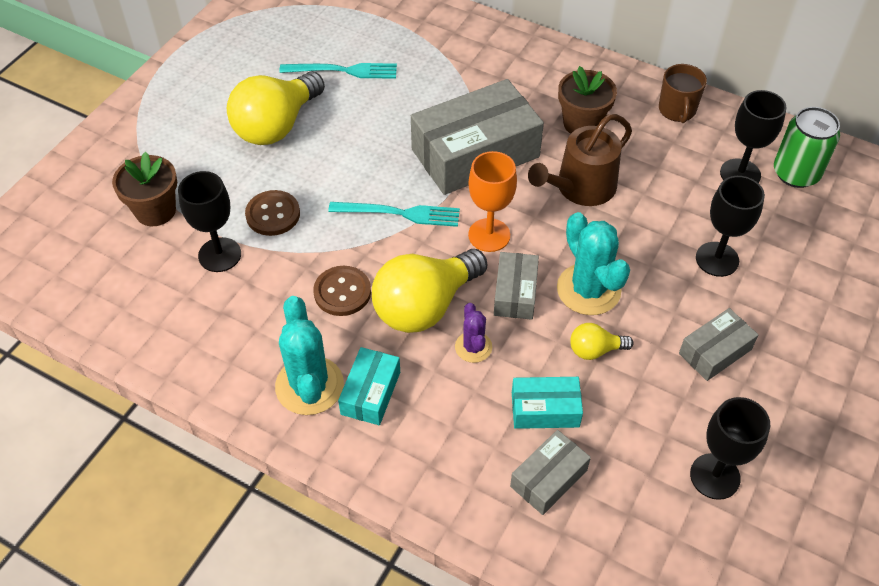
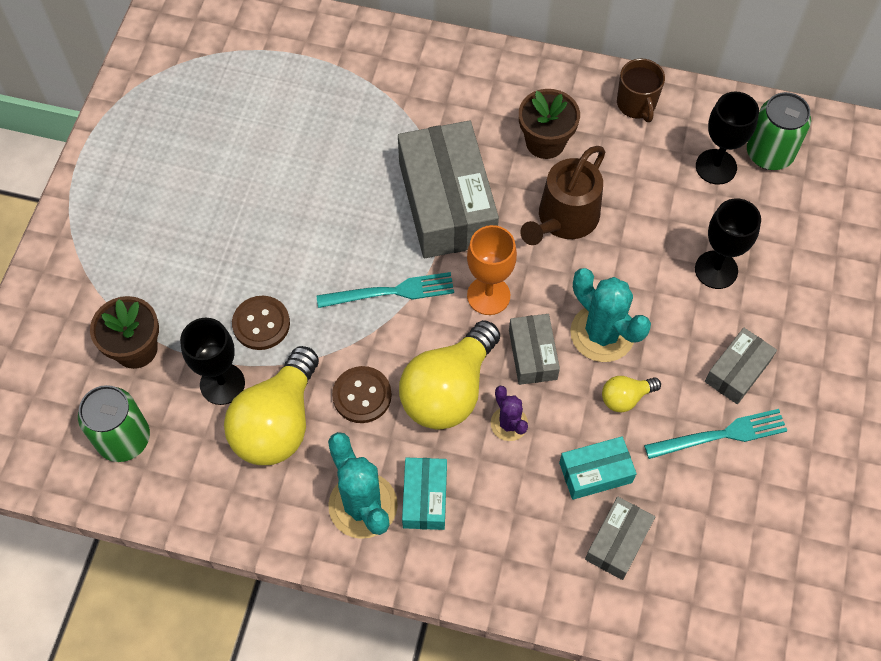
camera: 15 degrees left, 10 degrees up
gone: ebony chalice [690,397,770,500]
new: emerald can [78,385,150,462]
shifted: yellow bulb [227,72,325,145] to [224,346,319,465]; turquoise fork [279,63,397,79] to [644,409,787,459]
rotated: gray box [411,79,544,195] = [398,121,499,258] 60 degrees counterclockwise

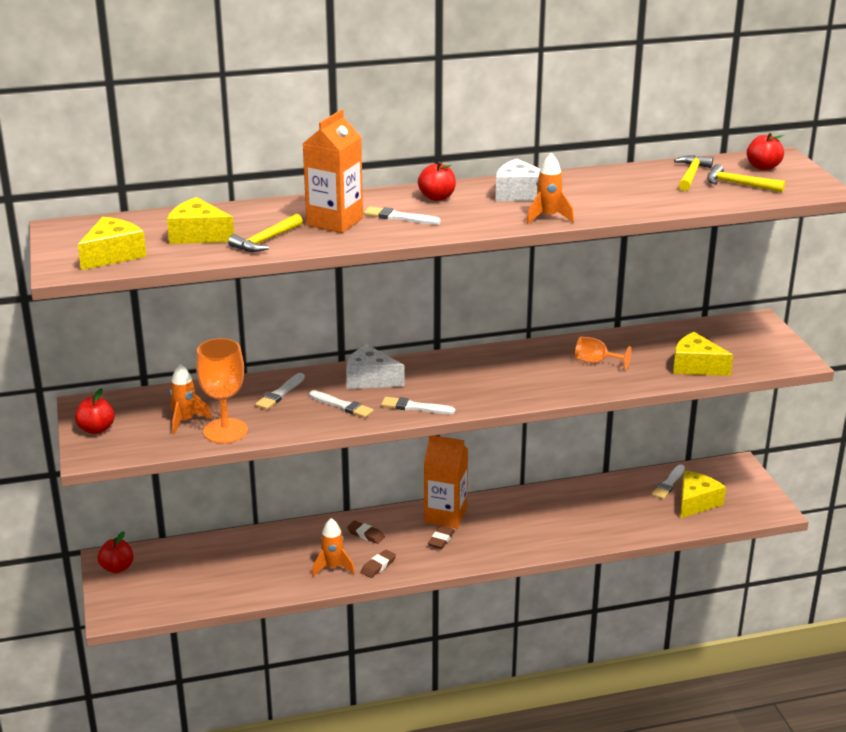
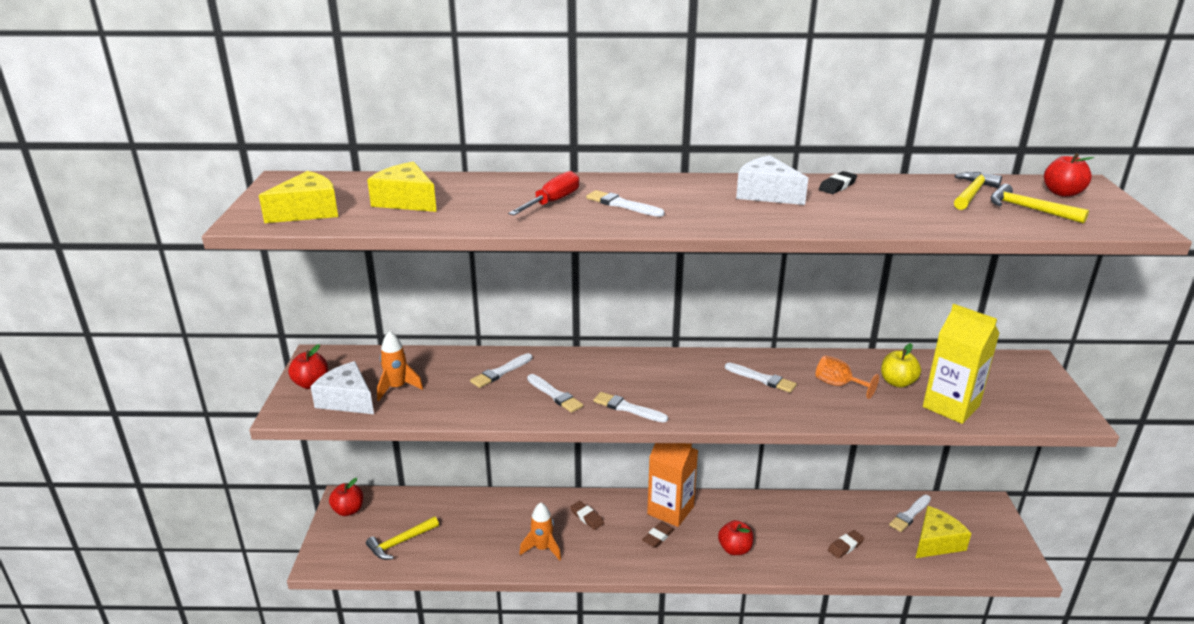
camera: 15 degrees right, 0 degrees up
gone: bright orange chalice [196,338,248,443]; bright orange toy rocket [526,153,574,224]
new: snow-white brush [725,363,797,393]; ebony gum eraser [819,171,857,194]; yellow apple [881,343,921,388]
shifted: snow-white piece of cheese [346,344,405,389] to [310,361,374,414]; yellow hammer [228,214,303,252] to [366,516,439,560]; scarlet apple [418,162,456,201] to [718,520,754,555]; russet gum eraser [361,549,396,578] to [828,530,865,558]
swapped: bright orange milk carton [303,109,363,233] to scarlet screwdriver [508,171,579,215]; yellow piece of cheese [673,332,733,376] to yellow milk carton [923,304,1000,424]

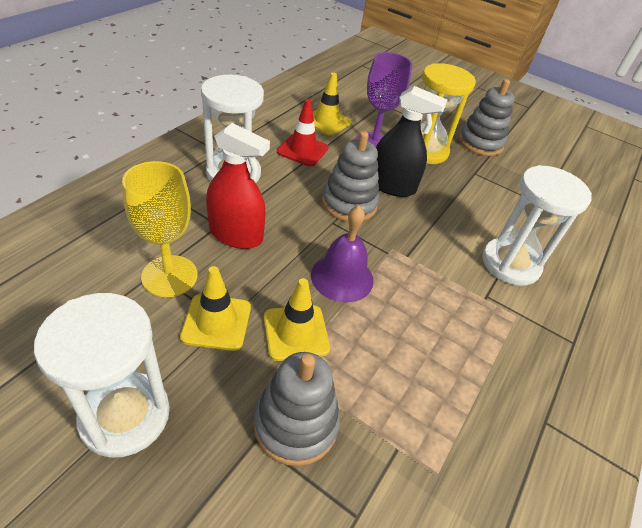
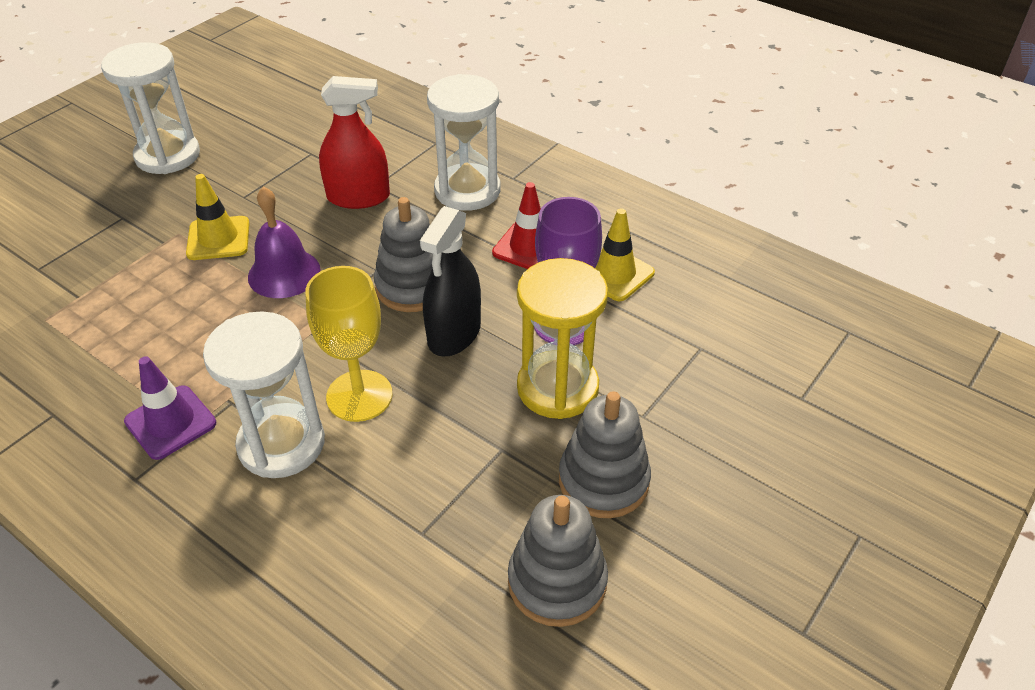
camera: 100 degrees right, 0 degrees up
gone: yellow road cone [180,266,251,351]
new: violet road cone [124,356,216,460]
shifted: yellow chalice [122,161,198,297] to [305,266,393,422]; gray stacking rings [254,352,340,466] to [508,495,608,627]
rotated: scarlet sprayer [206,123,270,249] = [319,76,390,209] 120 degrees counterclockwise

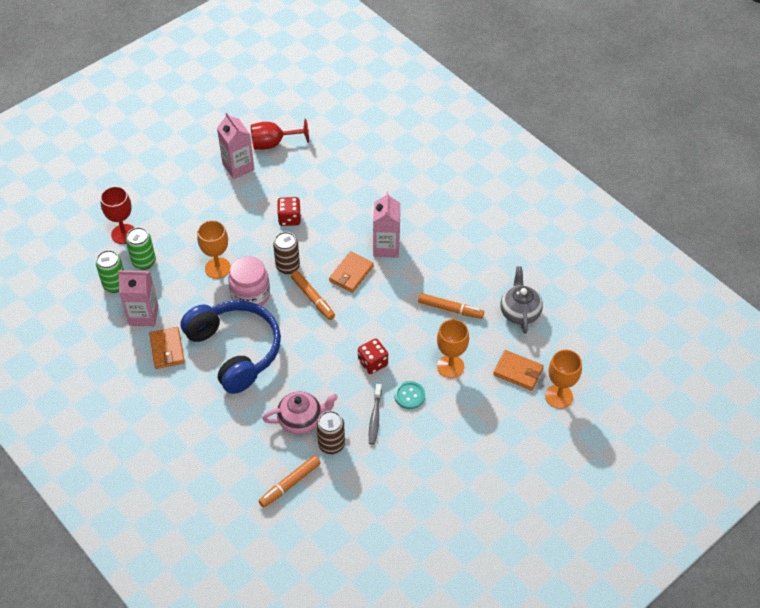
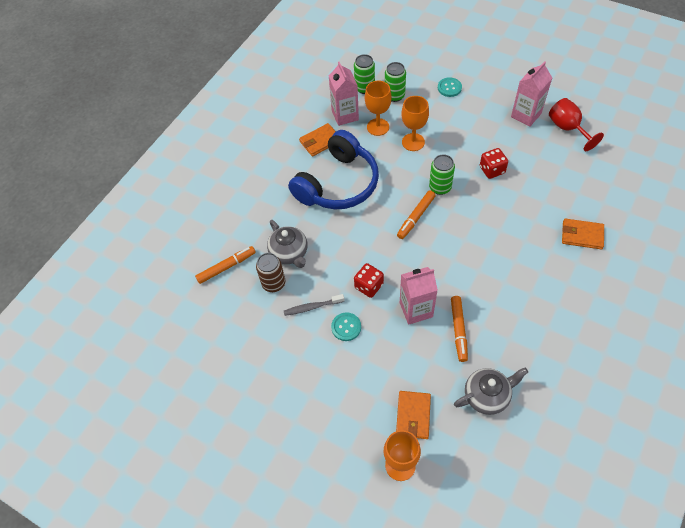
camera: 75 degrees right, 5 degrees up
gone: scarlet chalice [100,186,135,244]; pink jam jar [228,256,270,306]
new: turquoise button [438,77,462,97]
shifted: bright orange chalice [437,319,469,378] to [365,81,392,136]; pink milk carton [373,192,400,258] to [400,267,438,325]; bright orange card wallet [329,251,374,293] to [562,219,604,249]
repainted: pink china teapot [262,391,338,434] to gray china teapot [267,220,308,268]; russet can [273,232,300,274] to emerald can [429,154,455,195]
rotated: bright orange marker [259,455,320,508] = [195,246,256,284] 120 degrees clockwise

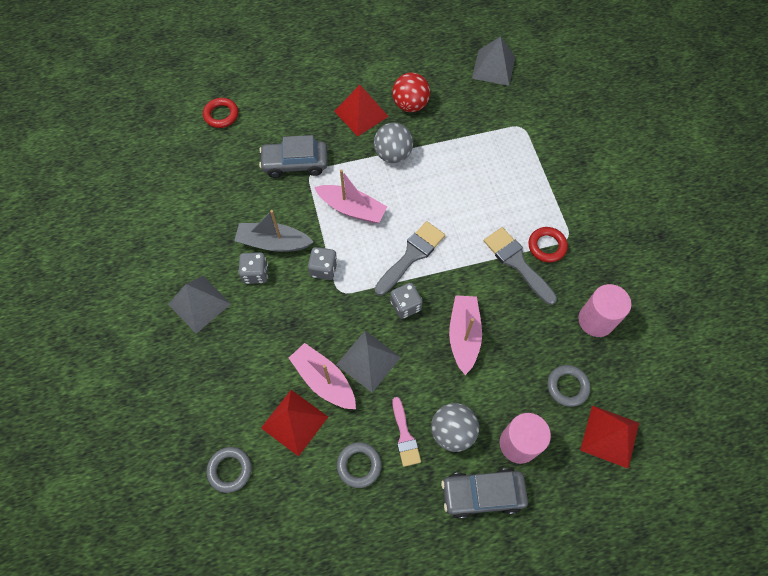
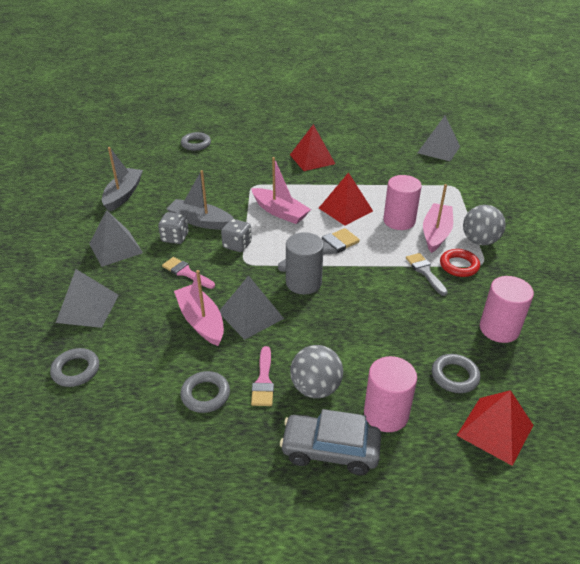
camera: 15 degrees right, 25 degrees down
gone: gray car [259,135,328,178]; scarlet sphere [392,73,430,112]
new: gray pyramid [56,269,119,328]; gray boat [102,147,143,212]; pink brush [162,257,215,289]; pink solid cylinder [383,175,422,230]
shifted: scarlet pyramid [261,390,328,457] to [319,172,373,226]; pink boat [449,295,482,375] to [423,184,453,253]; gray sphere [374,123,413,163] to [463,205,506,245]
swapped: gray die [390,283,422,319] to gray solid cylinder [286,232,324,294]
repainted: scarlet ring [203,98,238,128] to gray ring [181,132,211,151]
scaled: gray brush [484,227,557,305] = [406,253,448,296] x0.66

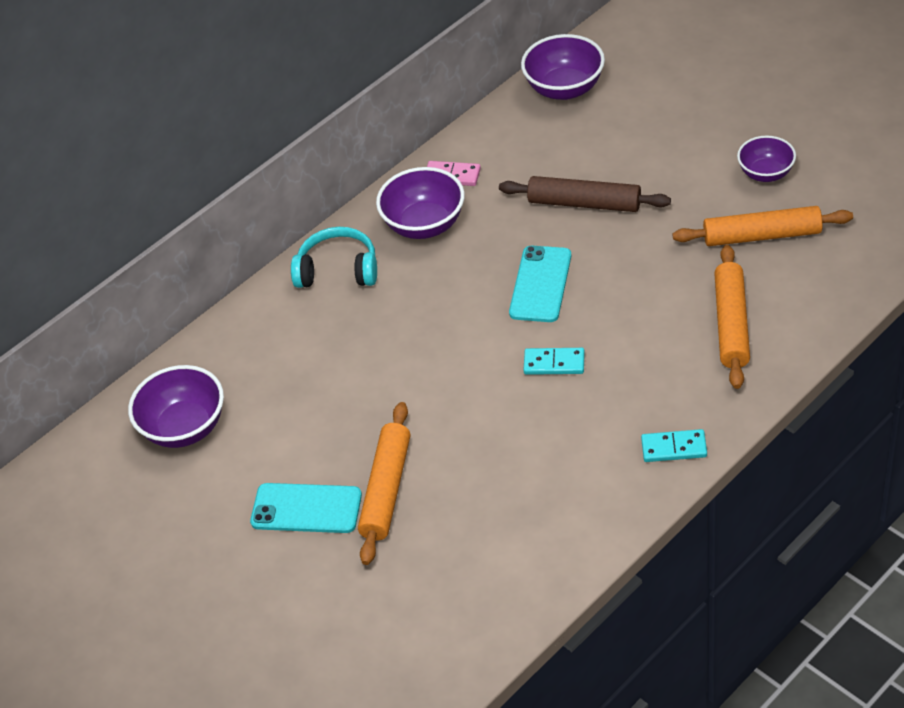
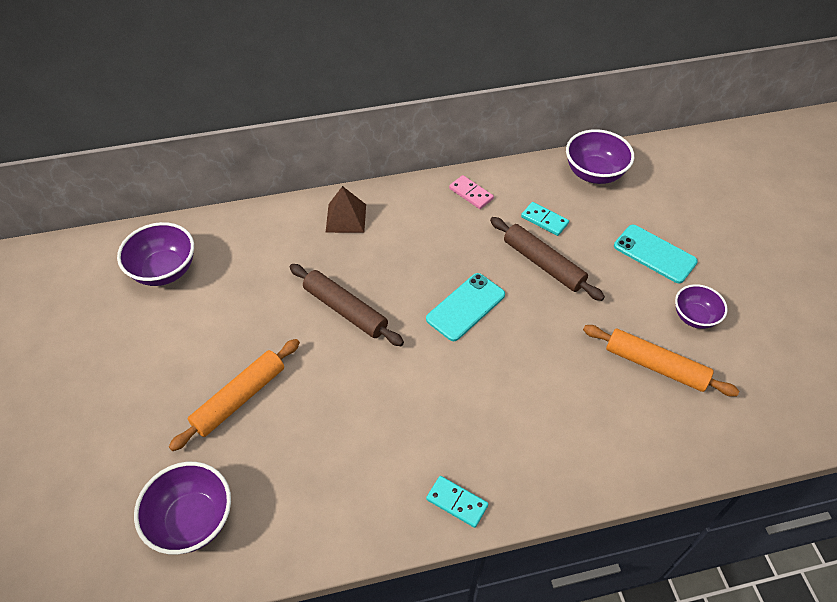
camera: 25 degrees right, 5 degrees up
gone: bright orange rolling pin [714,245,750,389]
new: russet rolling pin [290,264,404,346]
shifted: violet bowl [376,167,465,239] to [134,462,231,554]; turquoise domino tile [523,348,585,375] to [521,202,569,236]; turquoise phone [250,483,362,533] to [614,225,698,283]
swapped: turquoise headphones [291,227,377,288] to russet pyramid [325,186,366,233]

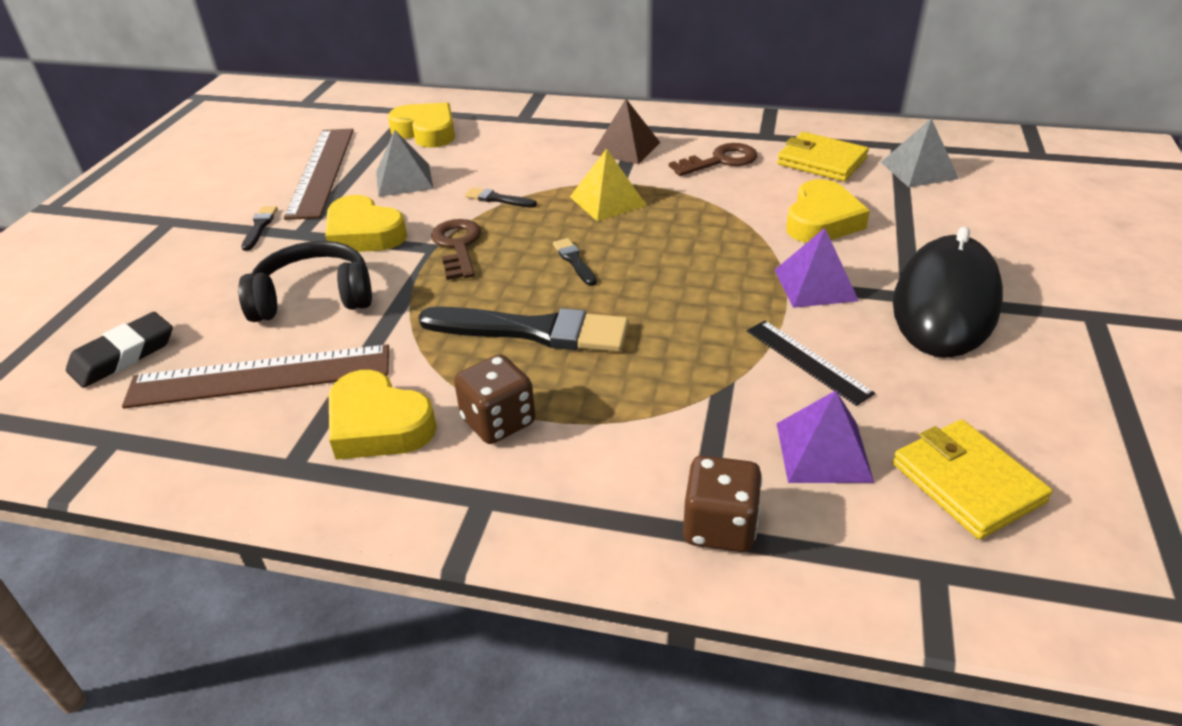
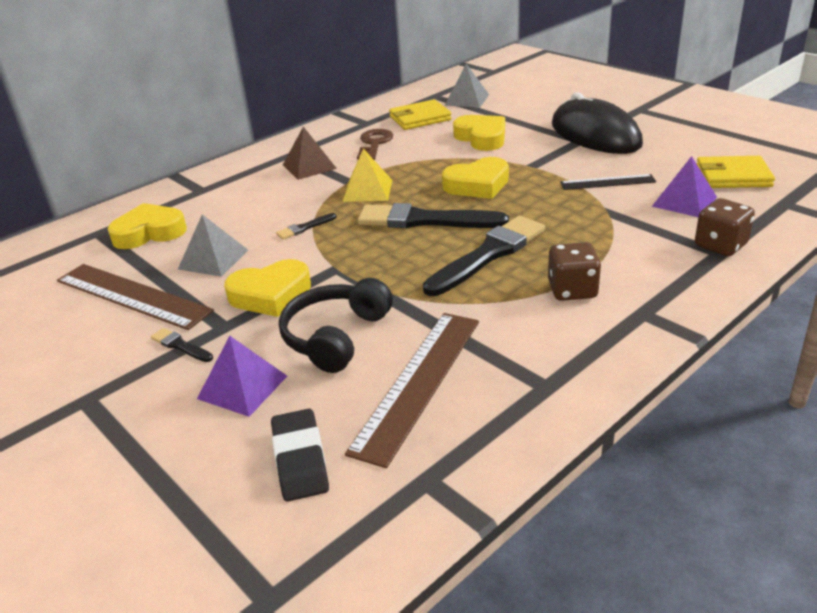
camera: 55 degrees left, 5 degrees down
gone: russet latchkey [431,219,481,280]
shifted: violet pyramid [775,228,859,308] to [197,336,287,417]; yellow love heart [329,370,437,460] to [442,157,509,199]
scaled: ebony brush [553,238,597,286] = [358,203,509,228] x2.28

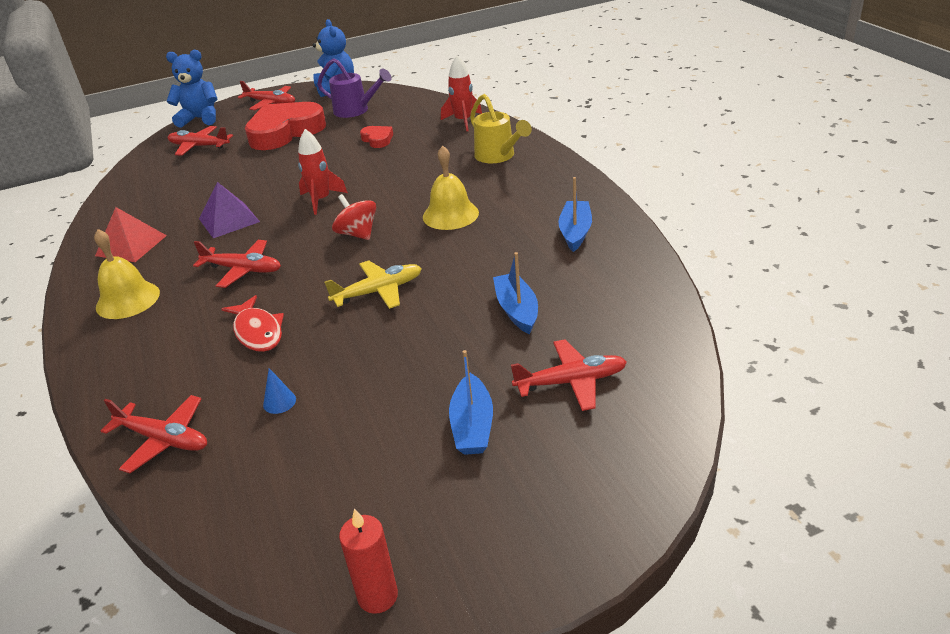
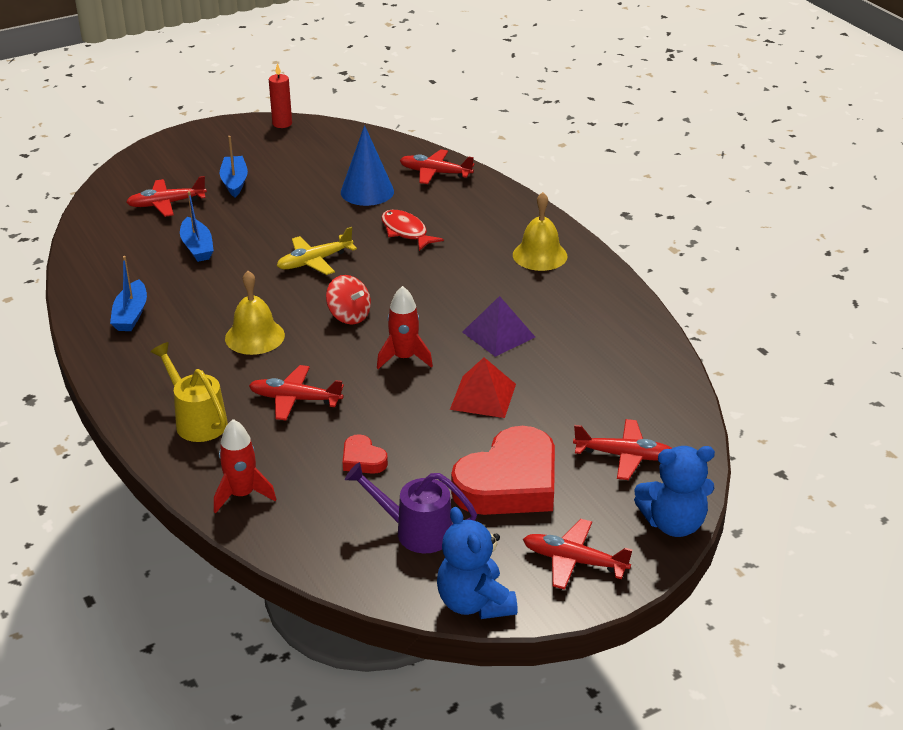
camera: 170 degrees right, 0 degrees up
shifted: scarlet plane [193,240,281,288] to [249,365,344,420]; scarlet pyramid [95,207,167,262] to [450,357,516,418]
scaled: cobalt solid cone [263,368,296,414] = [341,125,394,206] x2.39

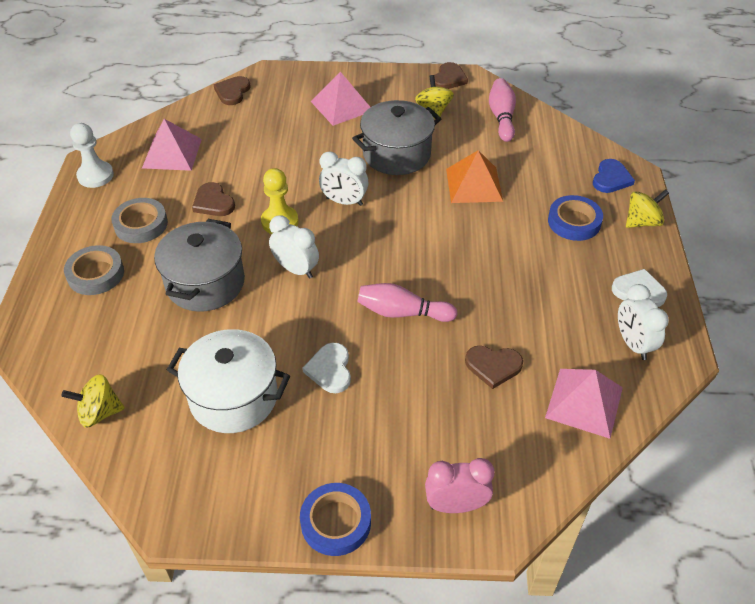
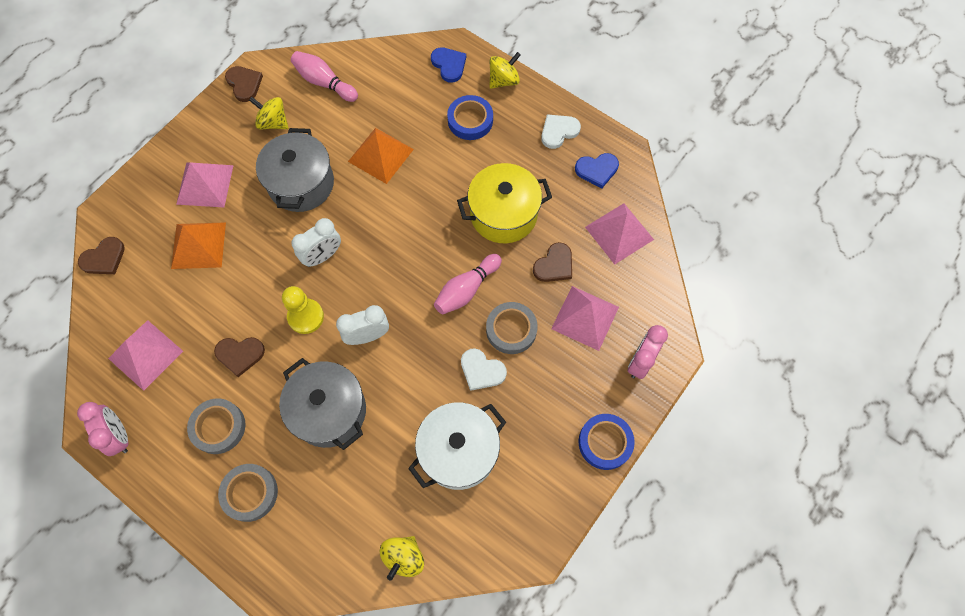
camera: 55 degrees left, 20 degrees up
new: bright orange pyramid [171,222,226,269]; yellow pot [457,163,552,243]; gray sticky tape [486,302,538,354]; pink pyramid [551,286,619,351]
swapped: snow-white pawn [70,123,114,188] to pink bedside clock [77,402,128,456]; snow-white bedside clock [618,284,669,360] to cobalt love heart [575,153,619,188]
rotated: russet love heart [214,76,251,105] = [78,237,125,274] 90 degrees counterclockwise; yellow spinning top [626,189,669,228] = [489,52,521,89] 45 degrees clockwise

